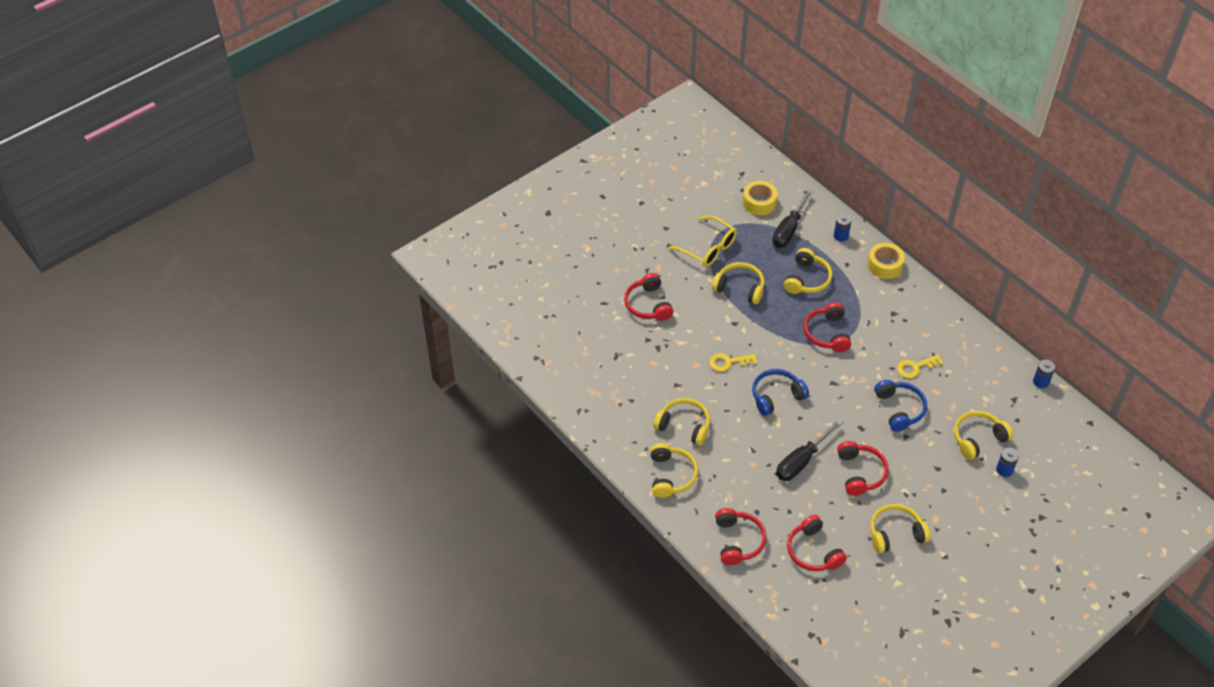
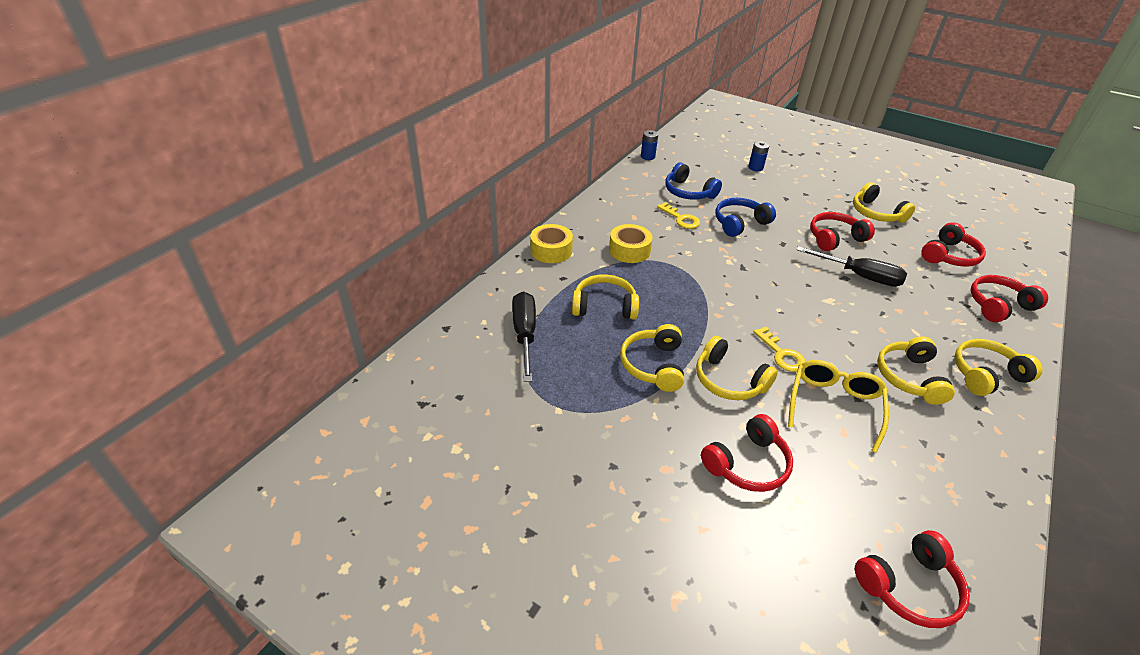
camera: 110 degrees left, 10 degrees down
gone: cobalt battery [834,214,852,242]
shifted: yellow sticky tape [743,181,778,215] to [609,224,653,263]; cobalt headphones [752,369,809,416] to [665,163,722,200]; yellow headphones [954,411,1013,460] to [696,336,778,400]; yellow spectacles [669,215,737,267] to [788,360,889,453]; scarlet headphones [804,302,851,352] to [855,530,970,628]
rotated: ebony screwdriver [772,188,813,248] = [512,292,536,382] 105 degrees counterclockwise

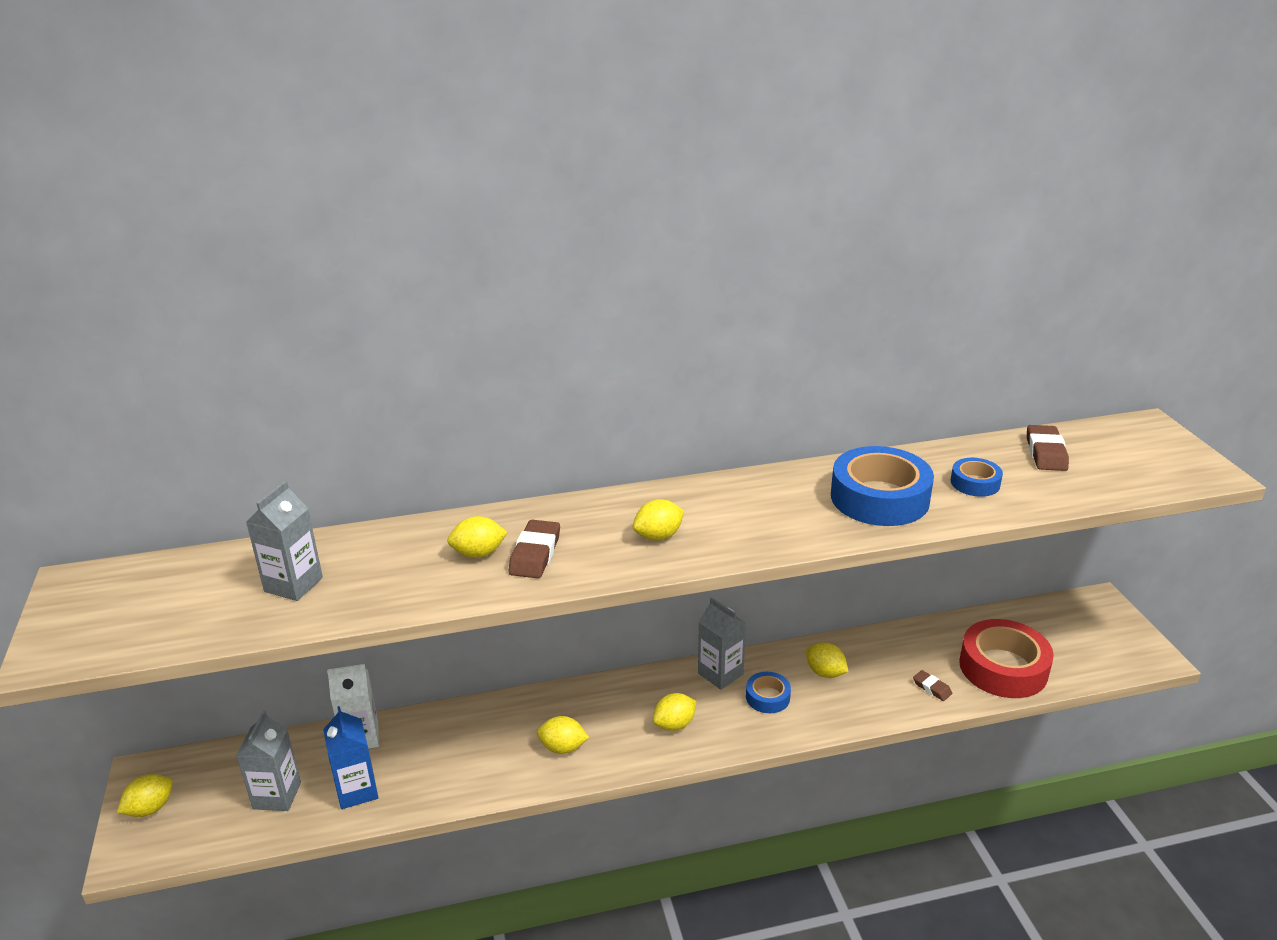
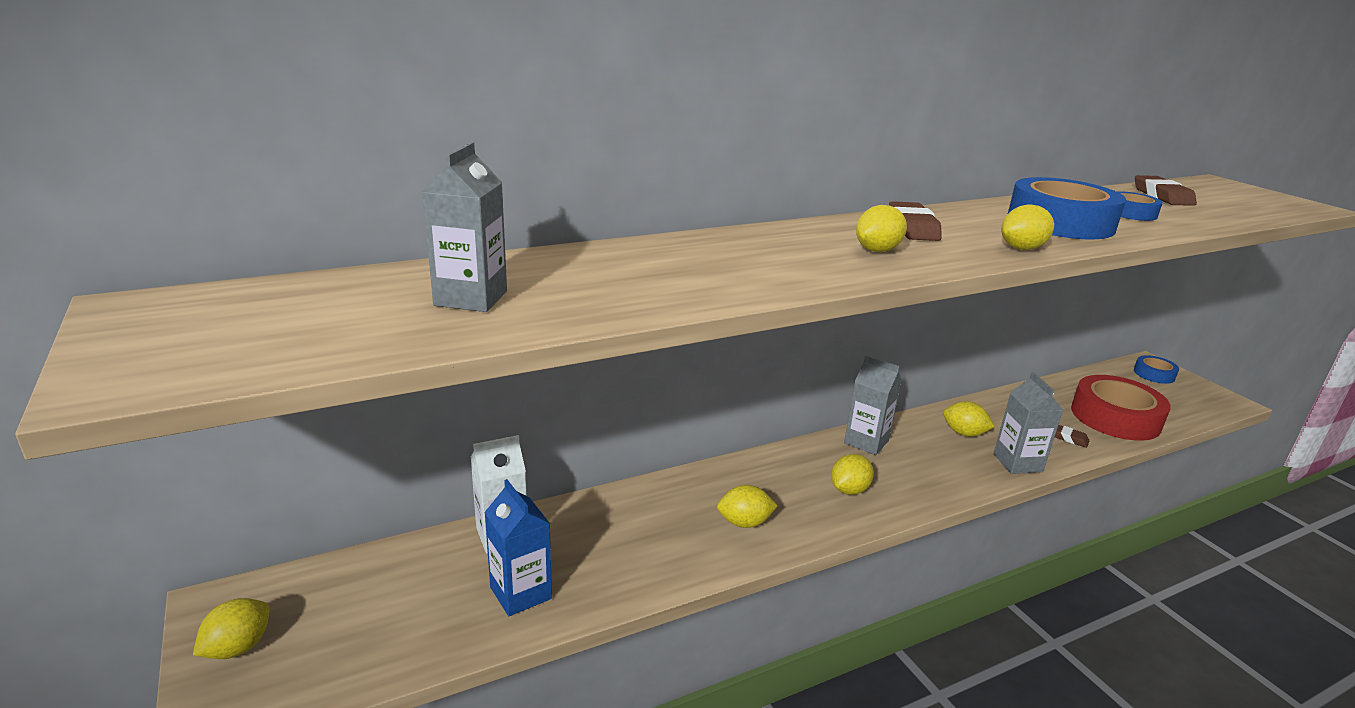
camera: 15 degrees left, 5 degrees down
shifted: russet gum eraser [509,520,560,578] to [889,201,942,241]; gray milk carton [236,710,301,811] to [993,372,1063,474]; yellow lemon [447,516,508,558] to [1001,204,1054,250]; cobalt sticky tape [746,672,791,713] to [1134,355,1179,384]

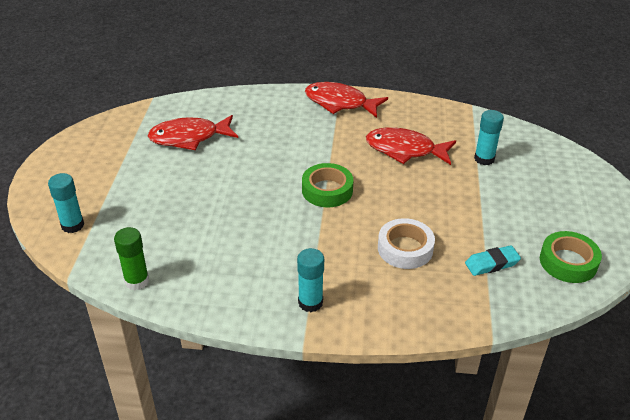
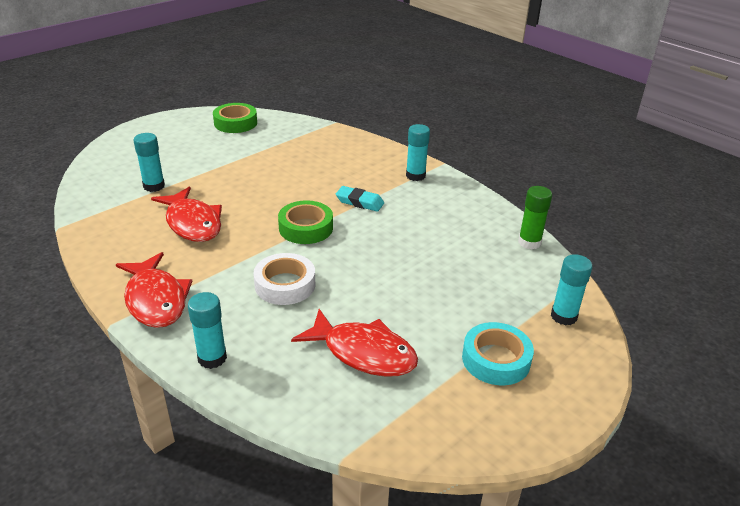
camera: 140 degrees left, 5 degrees down
new: turquoise glue [188,292,227,369]; turquoise sticky tape [462,322,534,385]
shifted: snow-white sticky tape [378,218,435,269] to [253,253,315,305]; turquoise gum eraser [465,245,521,276] to [336,186,384,212]

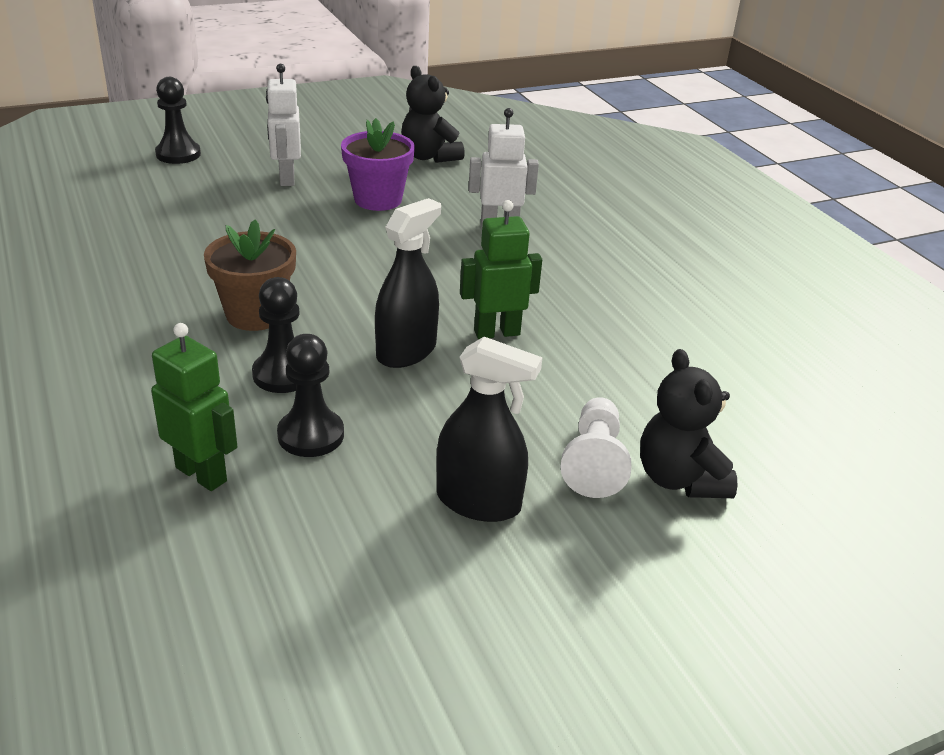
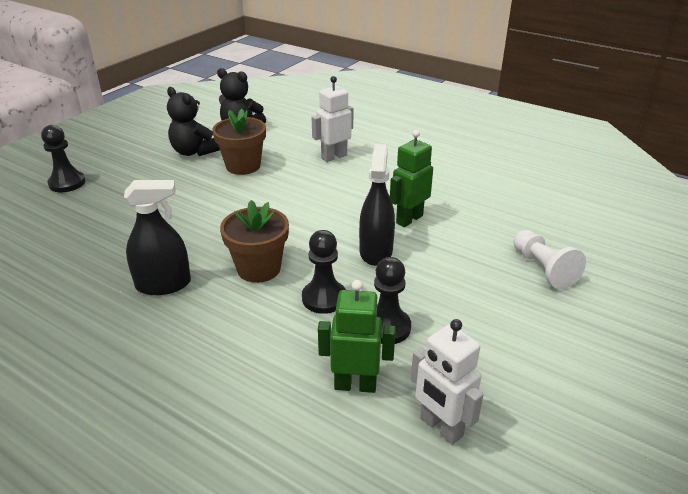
camera: 30 degrees left, 0 degrees up
shifted: ebony sprayer [436,337,543,522] to [124,180,191,295]; ebony teddy [640,349,738,498] to [167,87,220,156]; snow-white robot [266,64,301,186] to [411,319,484,445]
repainted: violet plant pot [341,118,415,211] to russet plant pot [212,109,266,175]

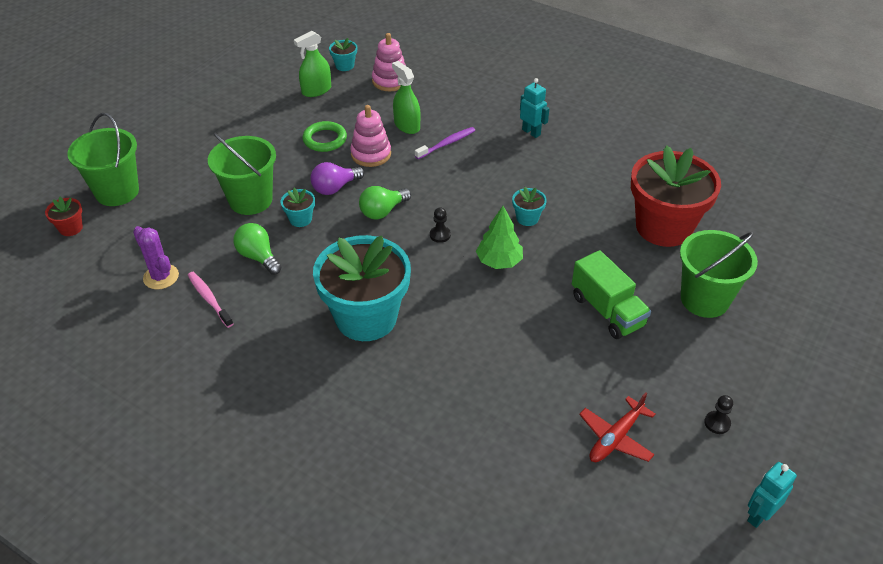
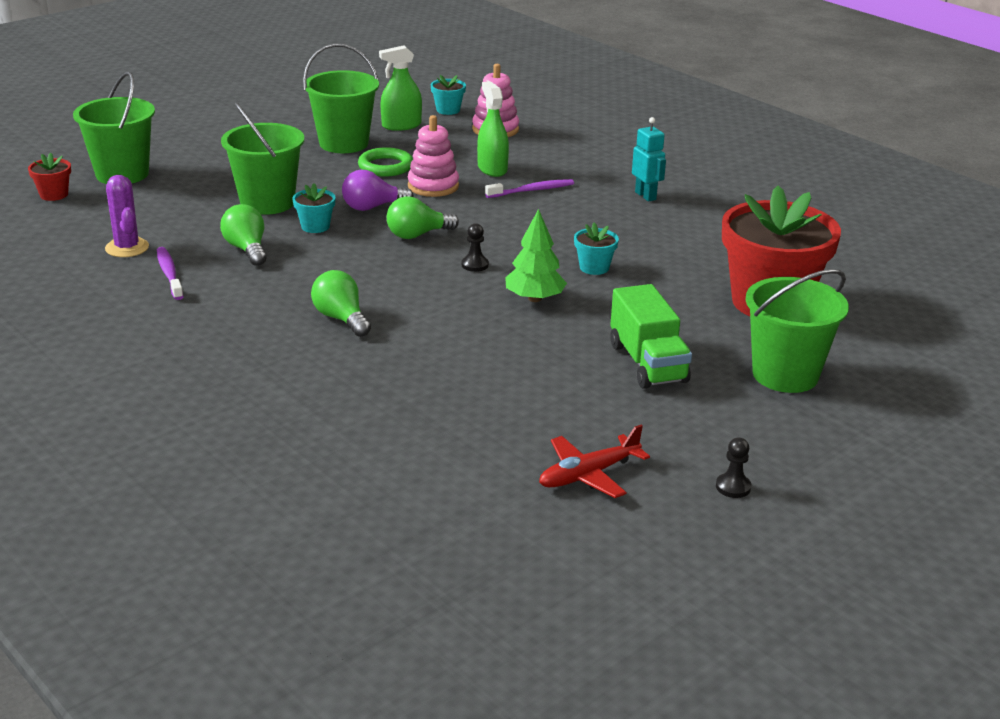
camera: 15 degrees right, 15 degrees down
gone: turquoise robot [747,462,797,528]
new: emerald sand bucket [303,44,379,153]
swapped: turquoise plant pot [313,235,411,341] to emerald bulb [311,270,371,337]
repainted: pink toothbrush [188,272,234,328] to violet toothbrush [157,247,184,300]

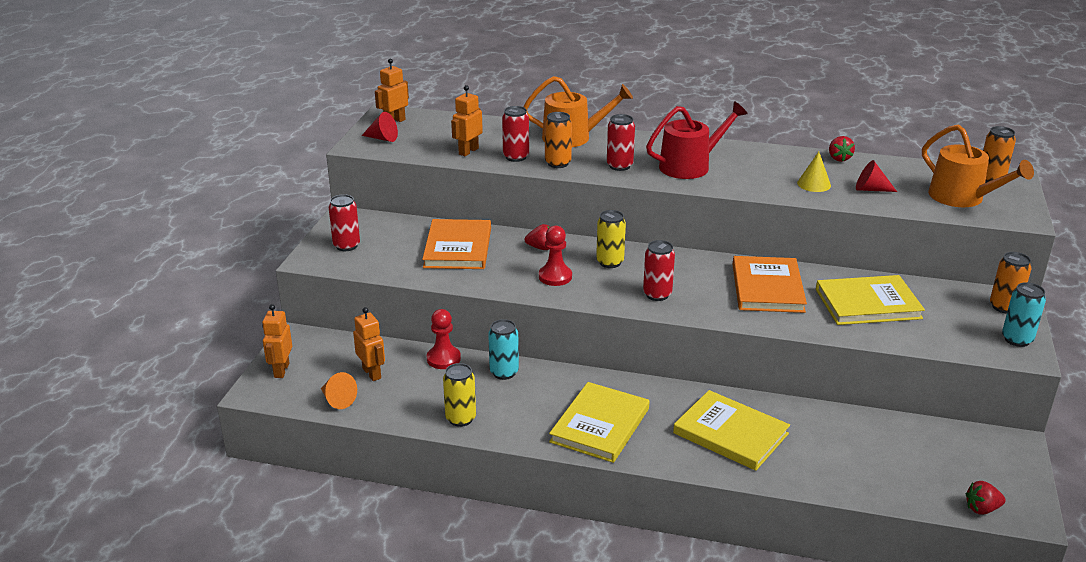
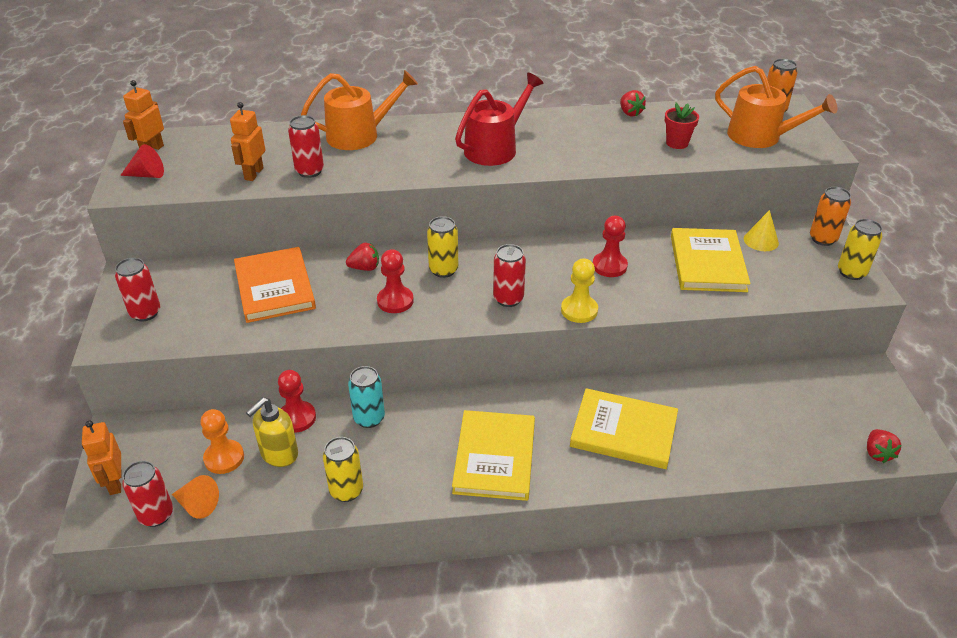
camera: 20 degrees left, 10 degrees up
gone: bright orange can [545,112,572,168]
new: yellow pump bottle [246,397,298,467]; yellow pawn [561,258,598,323]
shifted: scarlet can [607,114,635,171] to [122,461,173,527]; yellow solid cone [797,152,831,192] to [744,210,779,251]
swapped: bright orange robot [353,307,385,381] to bright orange pawn [200,409,244,474]; bright orange hardback [732,256,807,313] to scarlet pawn [593,215,628,277]; scarlet solid cone [856,160,897,192] to scarlet plant pot [665,103,699,149]
repainted: turquoise can [1002,282,1046,347] to yellow can [838,219,882,280]
rotated: yellow hardback [816,275,925,325] = [671,228,750,292] 60 degrees counterclockwise; scarlet berry [966,481,1006,514] = [867,429,901,463] 60 degrees counterclockwise

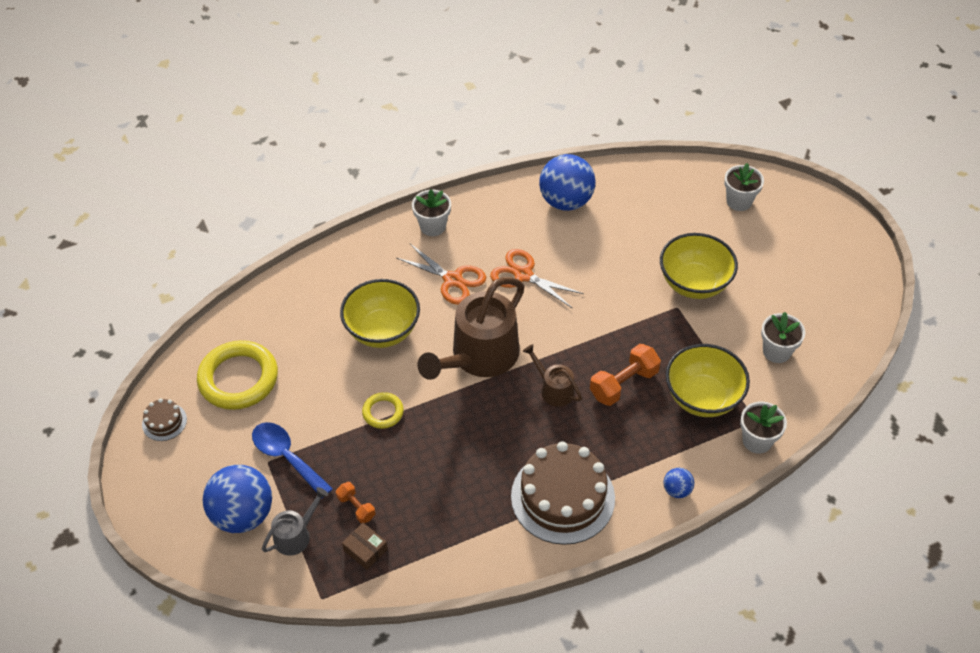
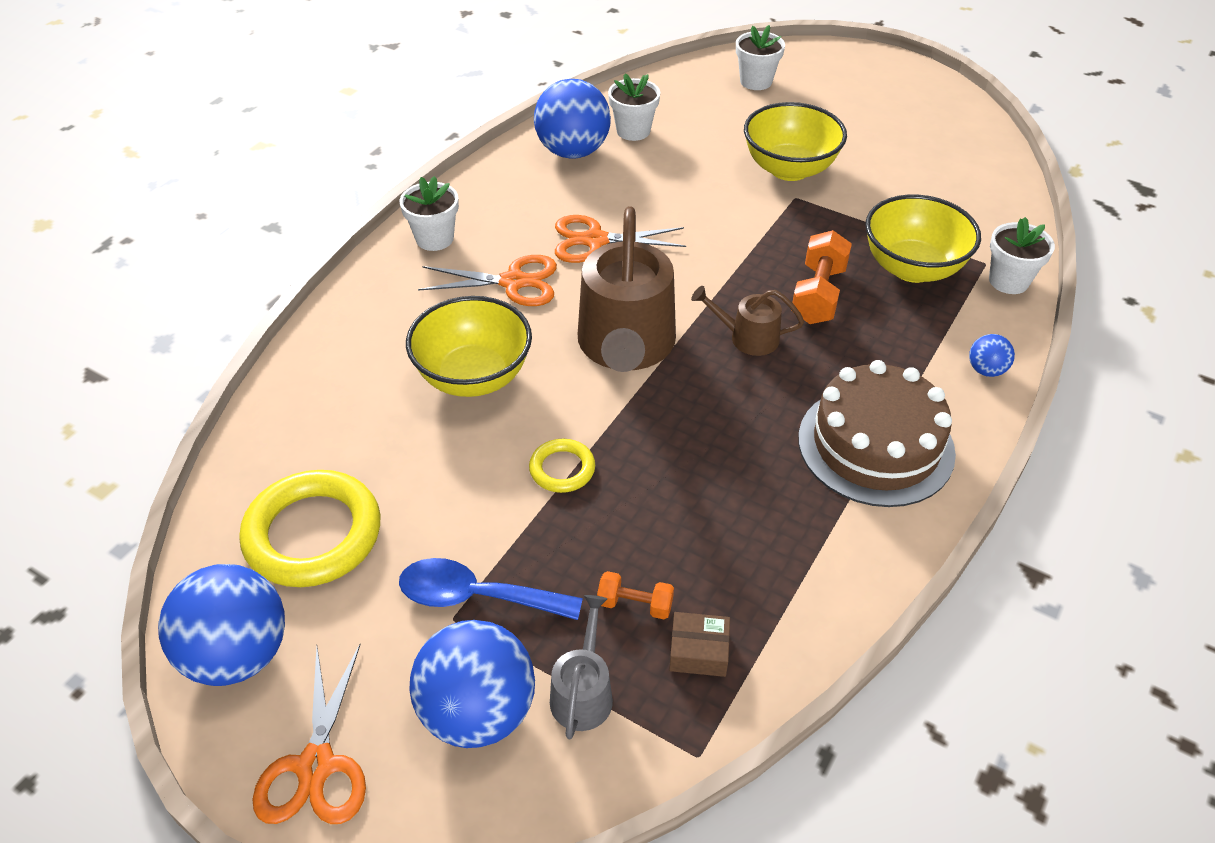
camera: 35 degrees left, 5 degrees down
new: bright orange shears [252,644,366,824]
shifted: snow-white plant pot [761,312,805,363] to [608,74,660,141]
swapped: russet cake [142,398,187,441] to cobalt sphere [158,564,285,686]

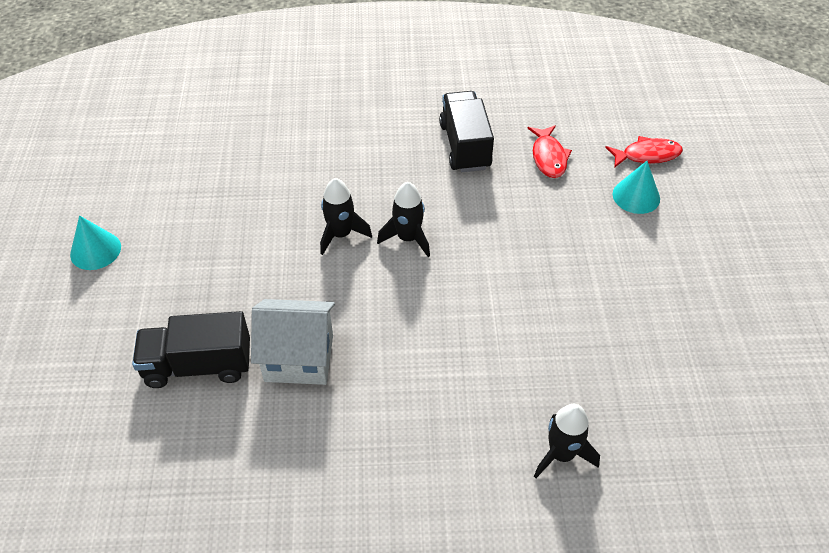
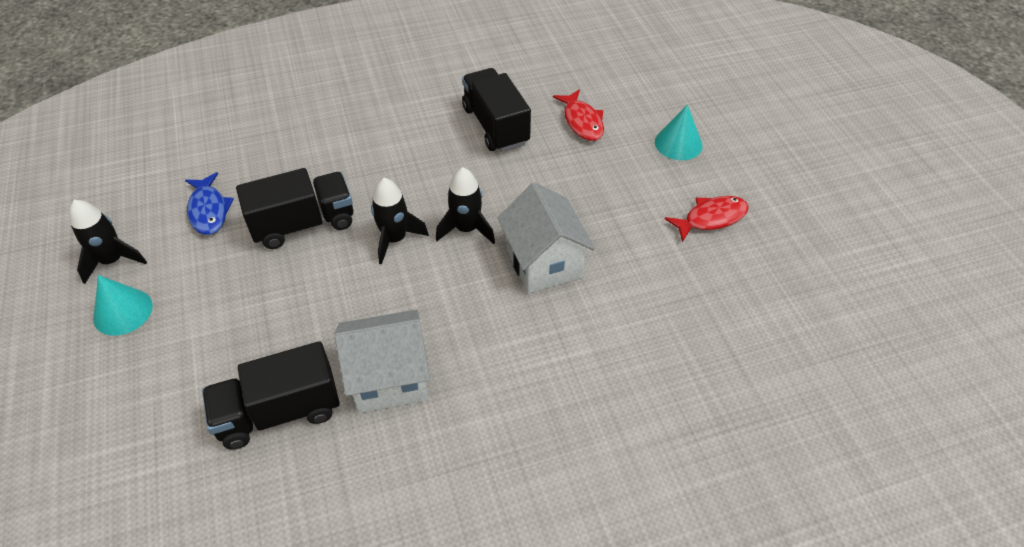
camera: 15 degrees left, 0 degrees up
new: cobalt toy fish [185,172,234,235]; ebony toy truck [236,168,353,249]; snow-white toy house [498,183,595,294]
shifted: ebony toy rocket [534,404,600,478] to [69,200,147,284]; scarlet toy fish [605,136,683,168] to [665,196,749,242]

